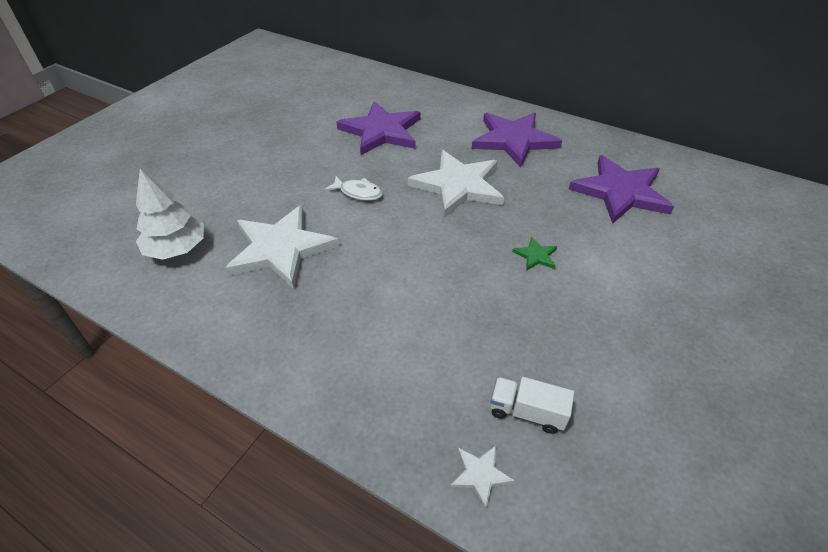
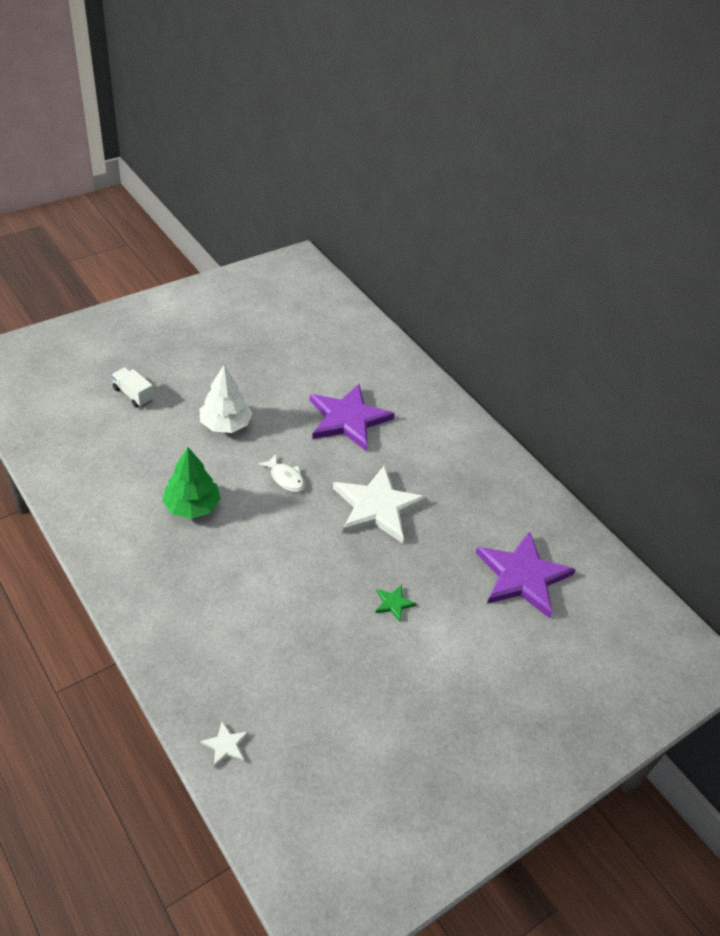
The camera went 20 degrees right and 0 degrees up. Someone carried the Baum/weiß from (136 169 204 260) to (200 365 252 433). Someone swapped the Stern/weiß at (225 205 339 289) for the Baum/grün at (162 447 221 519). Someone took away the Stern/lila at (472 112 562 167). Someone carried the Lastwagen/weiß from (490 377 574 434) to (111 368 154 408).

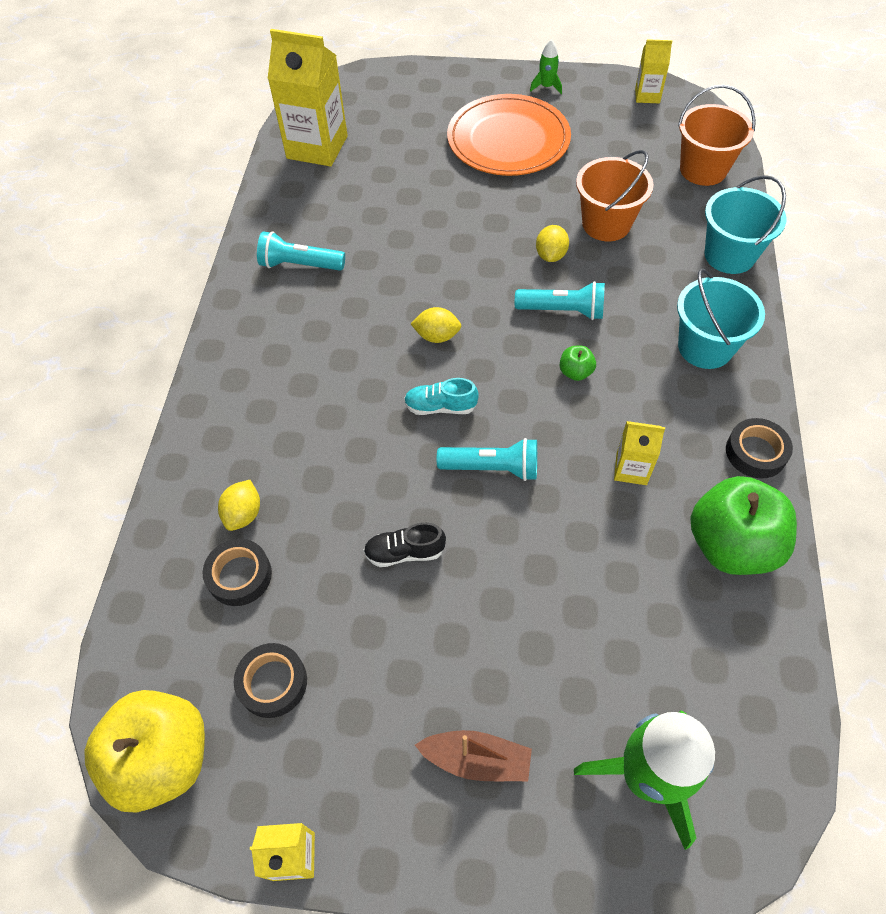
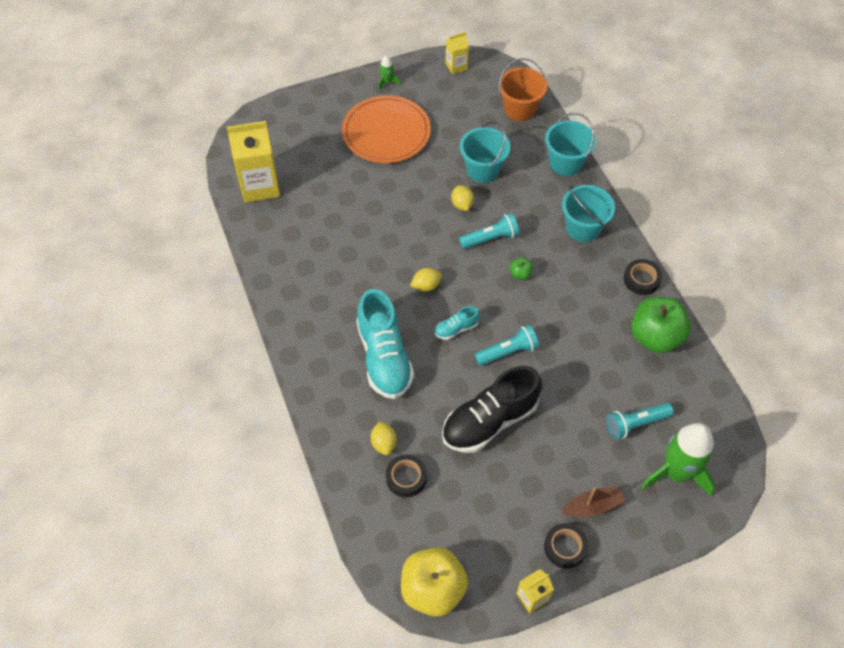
The camera went 30 degrees left and 0 degrees up. Someone carried the Klebeband/schwarz from (234 643 307 718) to (544 523 588 569). Someone carried the Taschenlampe/türkis from (257 231 345 271) to (607 403 673 439). Someone scaled the Schuh/schwarz at (363 522 446 567) by 2.20. Someone repainted the Eimer/orange at (576 150 653 241), which became the Eimer/türkis at (460 121 511 183). Someone took away the Getränkekarton/gelb at (614 421 665 485). Someone put down the Schuh/türkis at (357 289 414 399).

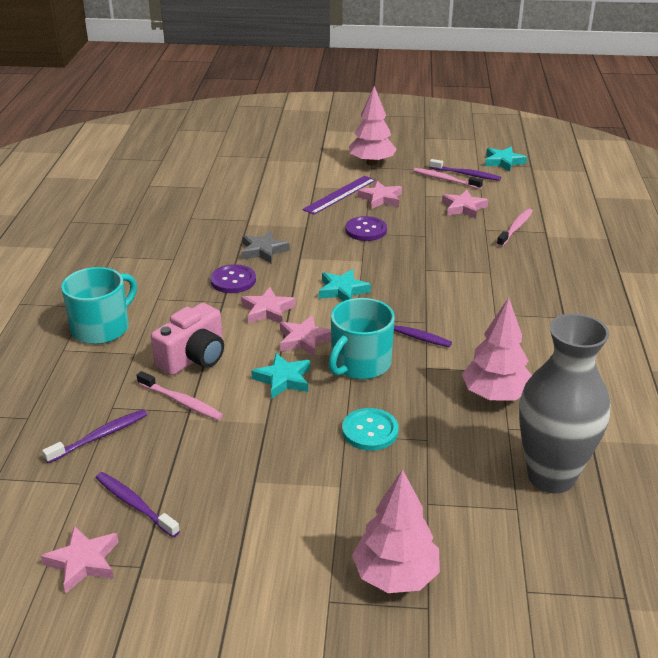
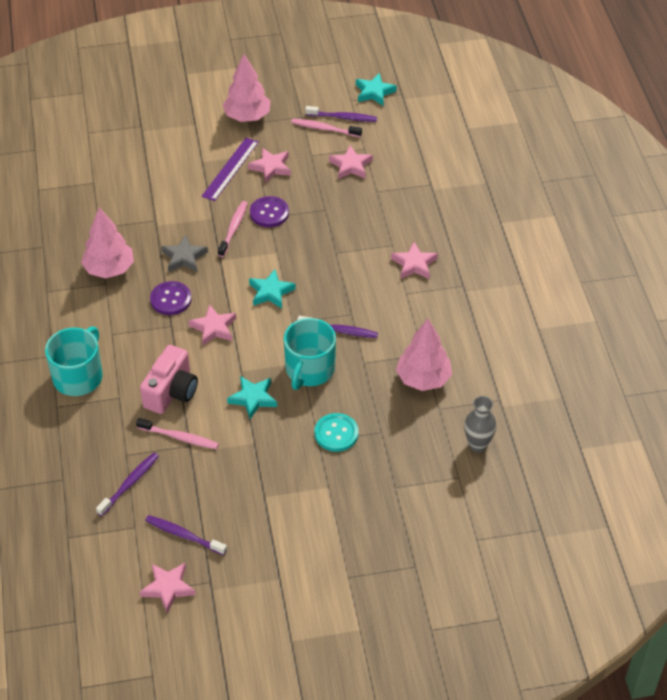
The camera went 15 degrees left and 15 degrees up. Someone carried the Stern/rosa from (280 315 331 357) to (391 242 438 279). Someone carried the Baum/rosa from (352 469 440 593) to (81 207 134 278). Someone carried the Zahnbürste/rosa from (497 209 533 247) to (218 201 248 257). Someone scaled the Vase/grau at (519 313 611 494) by 0.51.

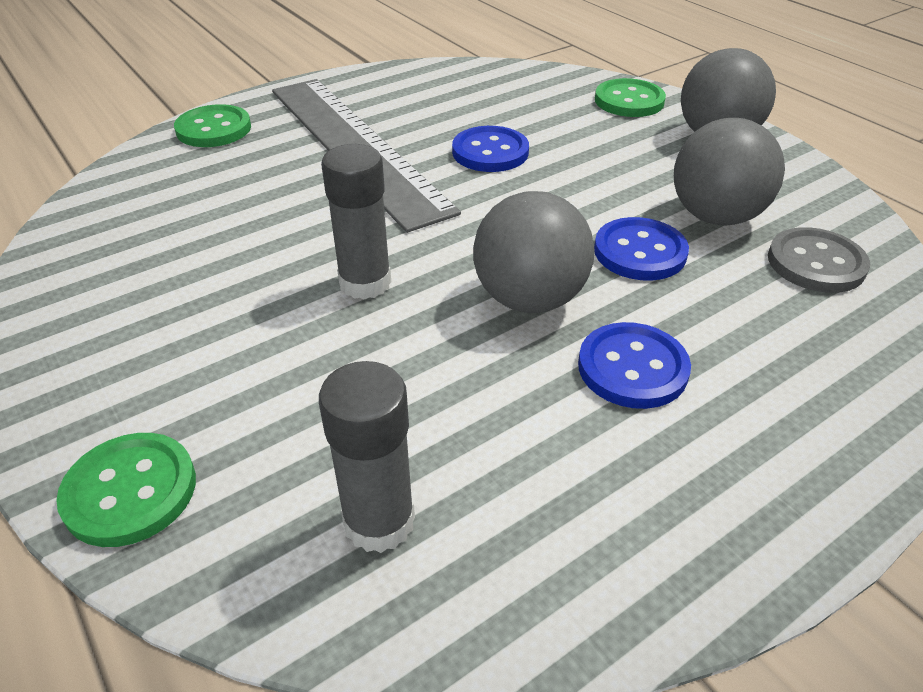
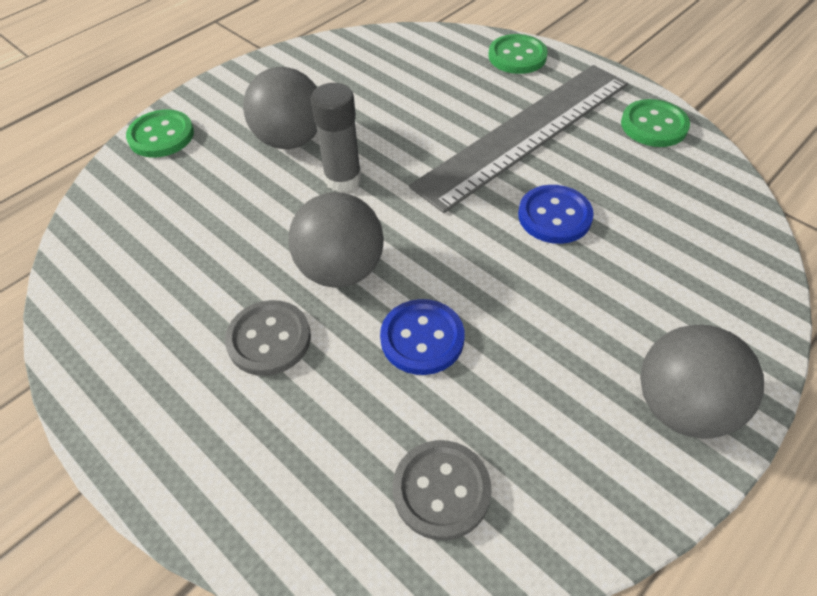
The camera went 80 degrees right and 10 degrees up. Someone took away the Klebestift/grau at (319 361 415 553). Someone repainted the Knopf/blau at (578 322 691 409), which became the Knopf/grau at (225 300 311 376). Someone carried the Knopf/grün from (595 78 666 117) to (621 99 690 147). Someone carried the Ball/grau from (674 118 785 225) to (243 67 317 149).

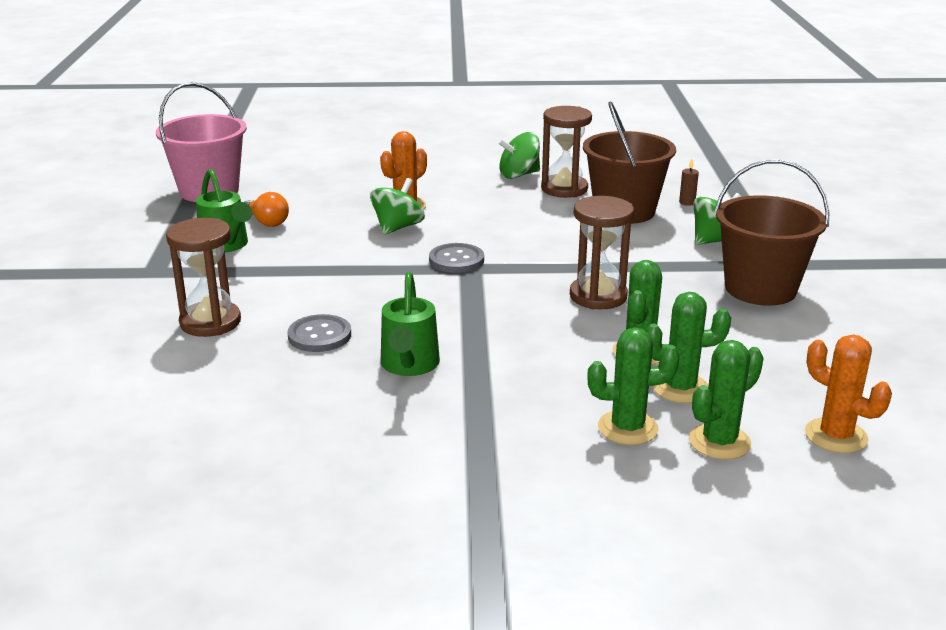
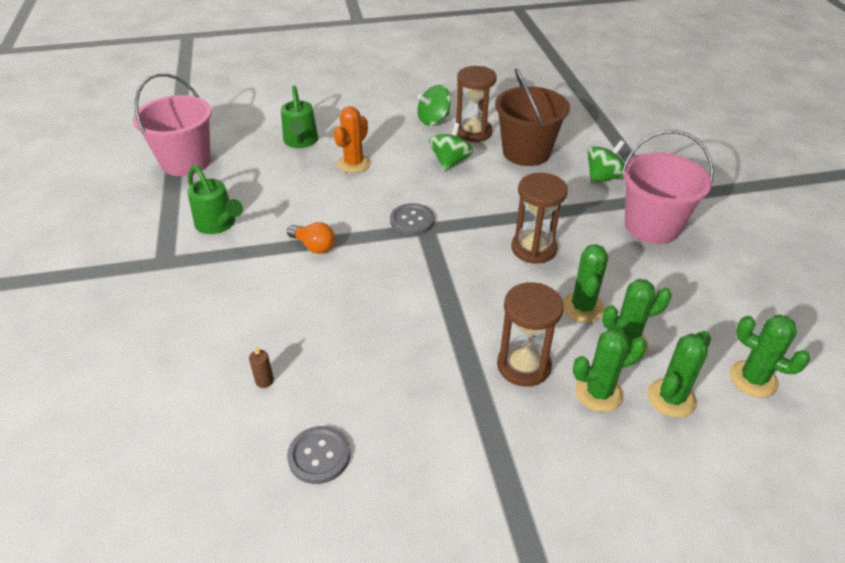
The camera went 10 degrees left and 15 degrees up. Someone carried the Sanduhr/braun from (166 218 241 337) to (497 282 564 387). Someone carried the Glühbirne/orange from (244 192 289 227) to (287 222 335 254). Someone carried the Knopf/grau from (288 314 351 352) to (287 426 350 484). Someone carried the Kreisel/grün from (370 178 425 235) to (429 123 473 171). Someone carried the Gießkanne/grün from (381 272 440 376) to (281 85 318 148). Someone carried the Kerze/braun from (679 159 699 206) to (249 346 274 388). Someone repainted the Eimer/braun at (715 159 830 306), which became the Eimer/rosa at (622 130 714 244). Someone repainted the Kaktus/orange at (805 334 892 454), which became the Kaktus/grün at (729 315 810 398).

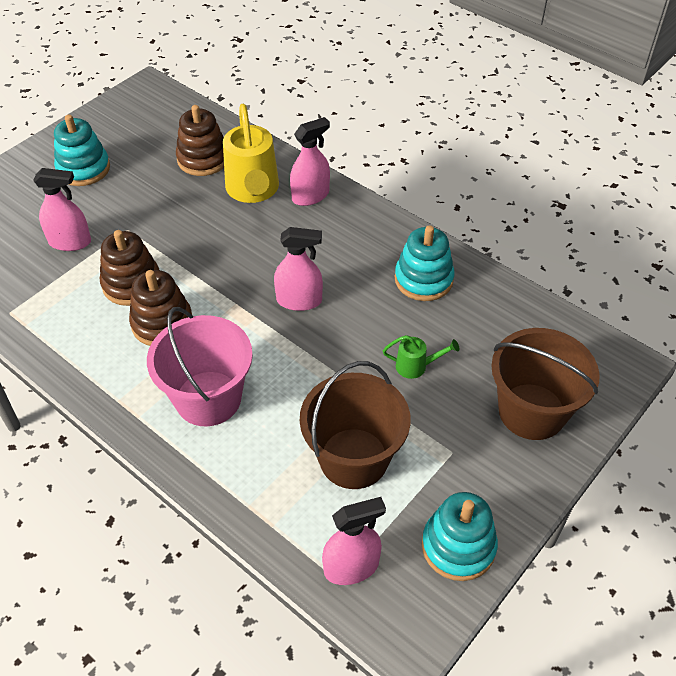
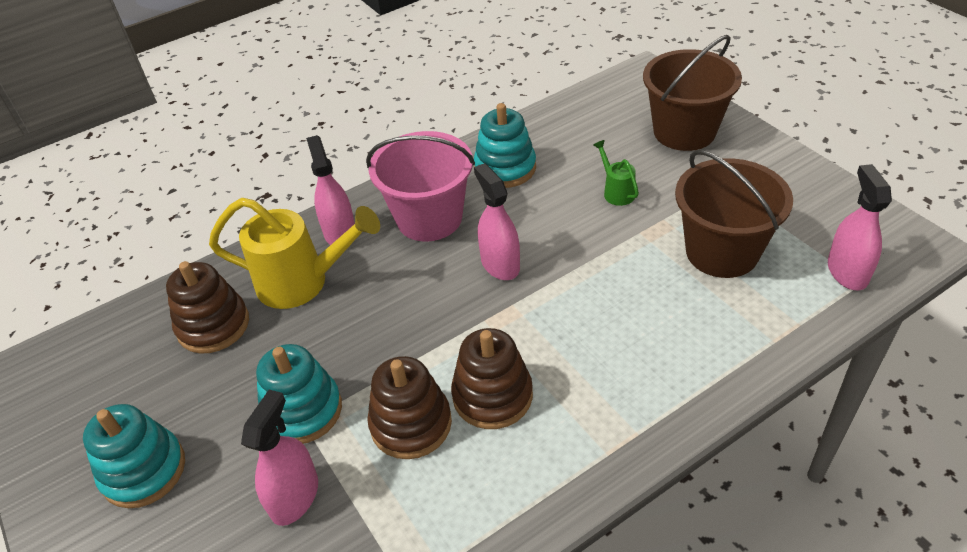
The camera went 70 degrees left and 5 degrees down. Someone carried the Eimer/rosa from (147 307 253 426) to (366 131 475 242). Someone rotated the Sprühflasche/rosa at (274 227 323 311) by 45 degrees counterclockwise. Someone rotated the Gießkanne/grün at (383 335 460 379) by 45 degrees counterclockwise. Someone carried the Stapelspielzeug/türkis from (422 492 498 581) to (256 344 342 444).

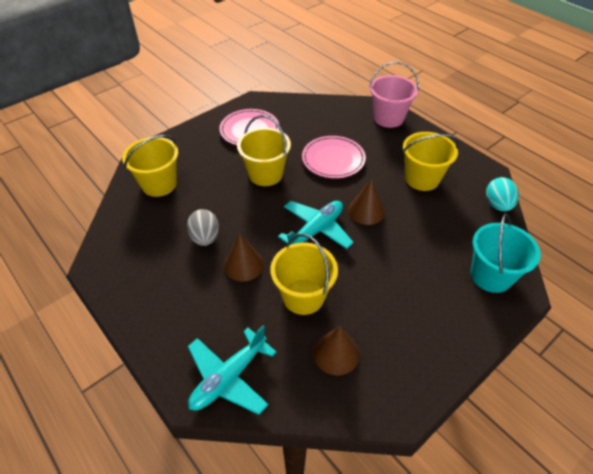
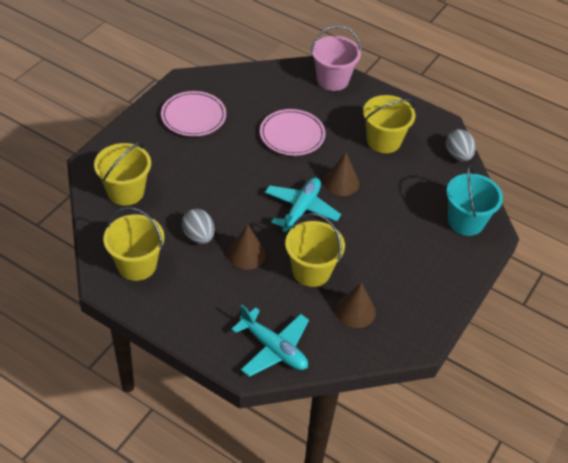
The camera went 20 degrees left and 0 degrees up. Someone rotated the Flugzeug/türkis at (188 326 276 415) by 75 degrees counterclockwise. Someone carried the Eimer/gelb from (237 115 291 186) to (103 207 164 281). Someone repainted the Ei/türkis at (486 177 519 211), which became the Ei/grau at (446 129 476 161).

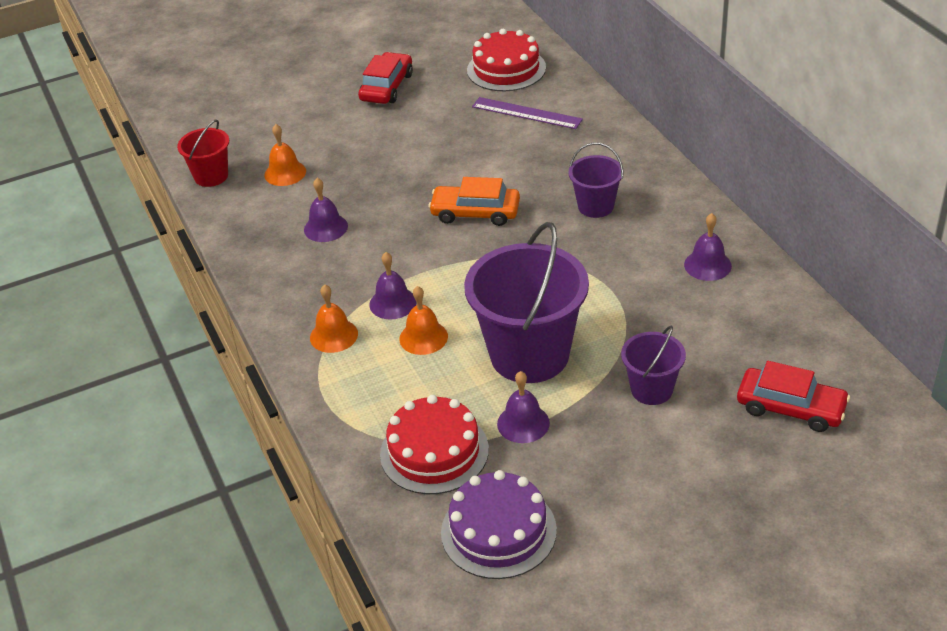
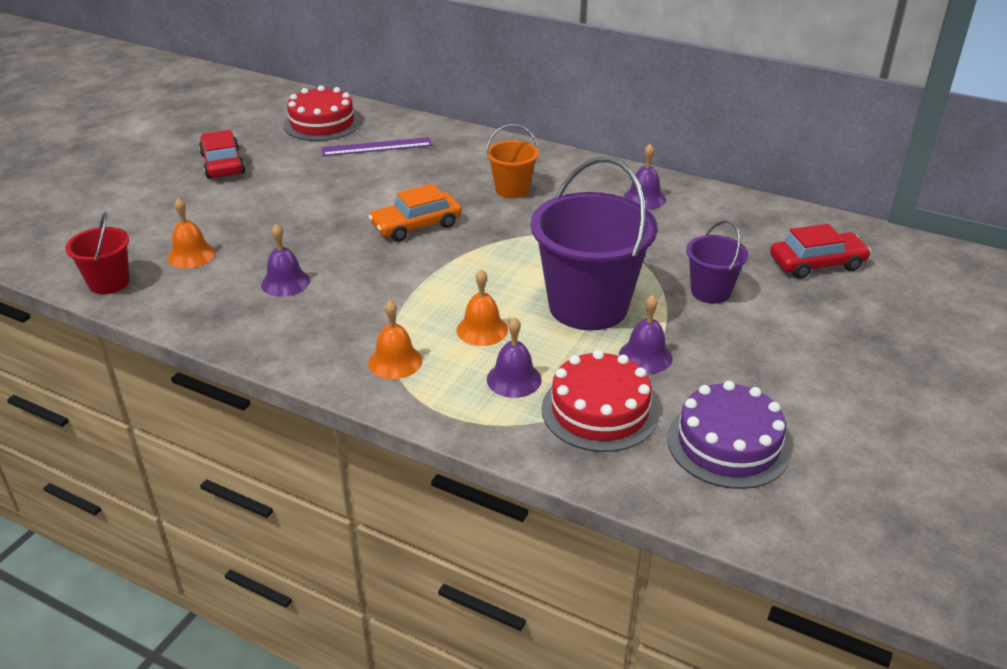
The camera went 40 degrees left and 5 degrees down. Someone carried the Glocke/lila from (369 252 417 319) to (487 317 542 398). Someone repainted the Eimer/lila at (568 142 624 218), which became the Eimer/orange at (486 124 539 198).

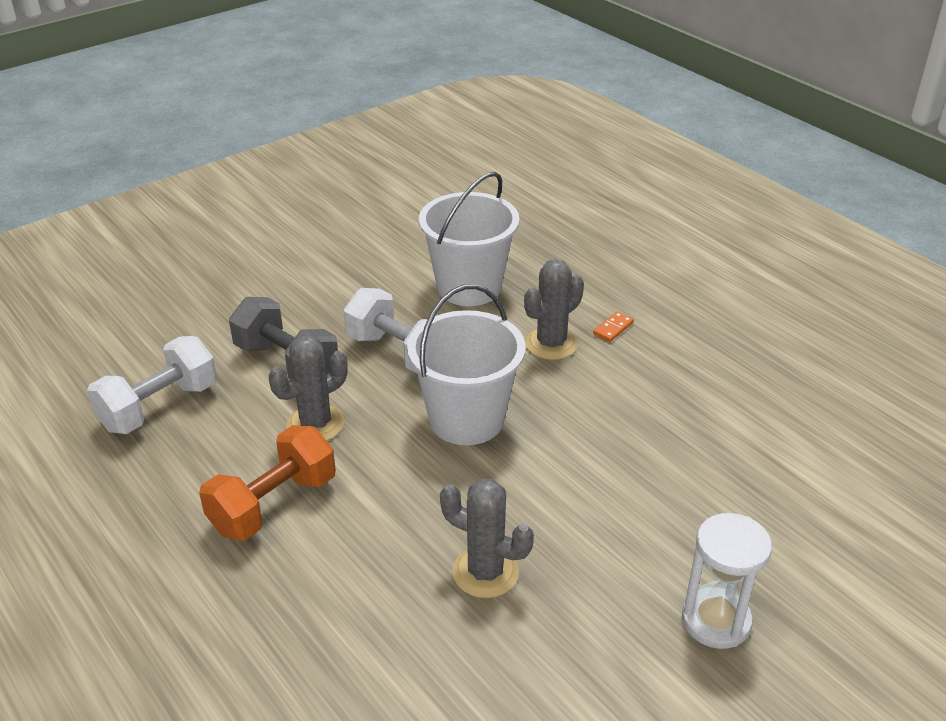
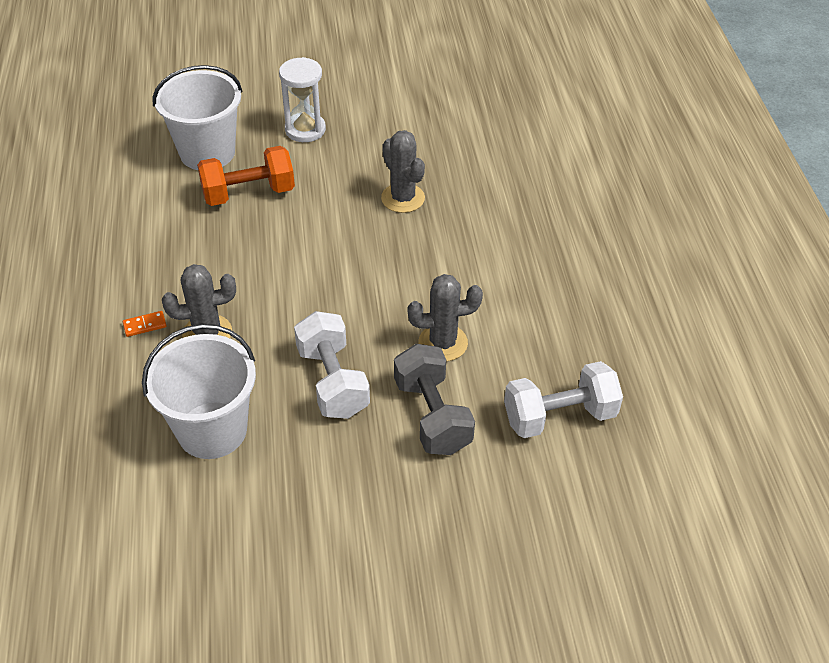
The camera went 150 degrees left and 10 degrees up. Someone carried the Hantel/orange from (199 425 336 541) to (197 146 295 206). Someone carried the Eimer/weiß from (407 284 526 445) to (153 65 243 170).

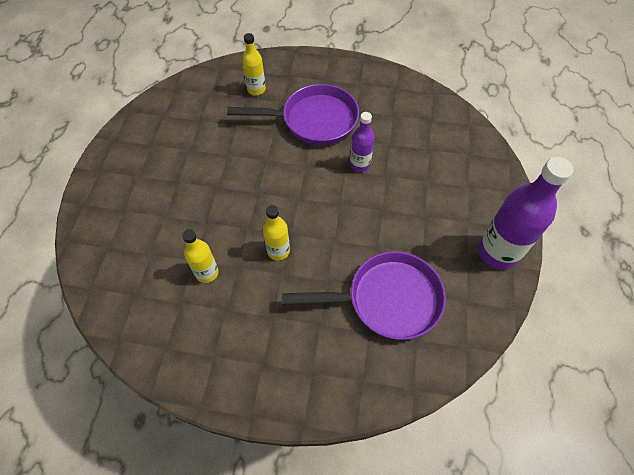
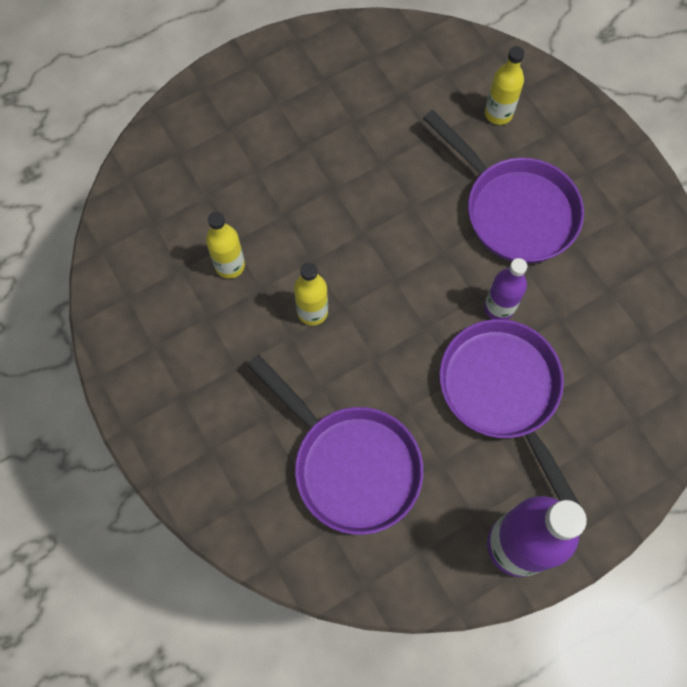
The camera went 50 degrees right and 10 degrees up. Someone put down the Pfanne/lila at (439 319 581 506).

